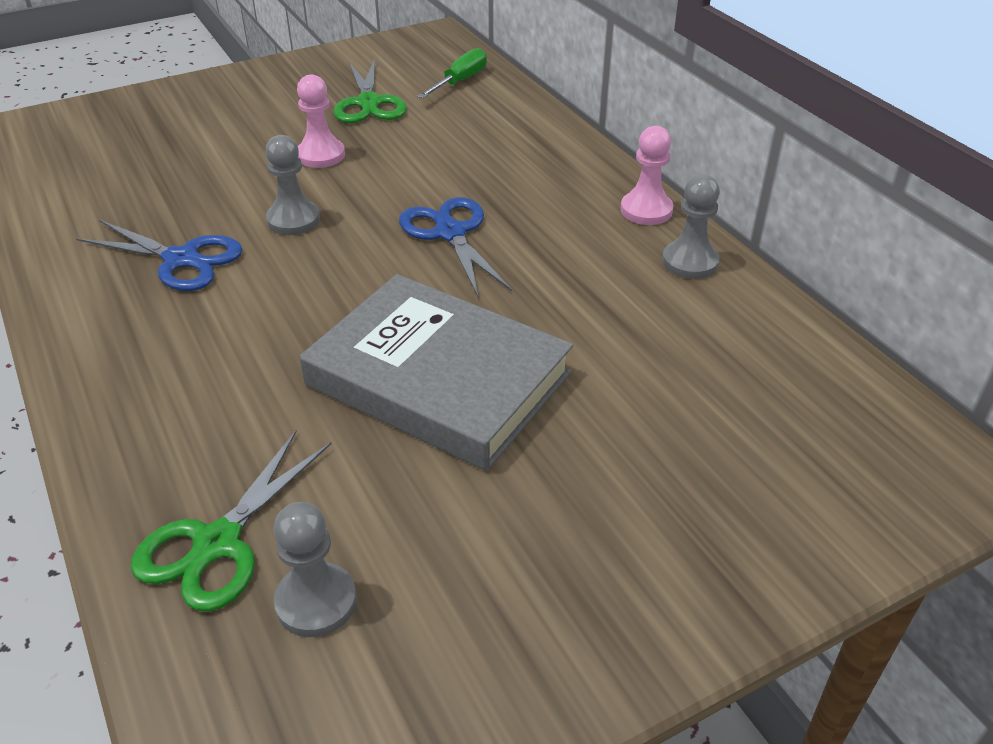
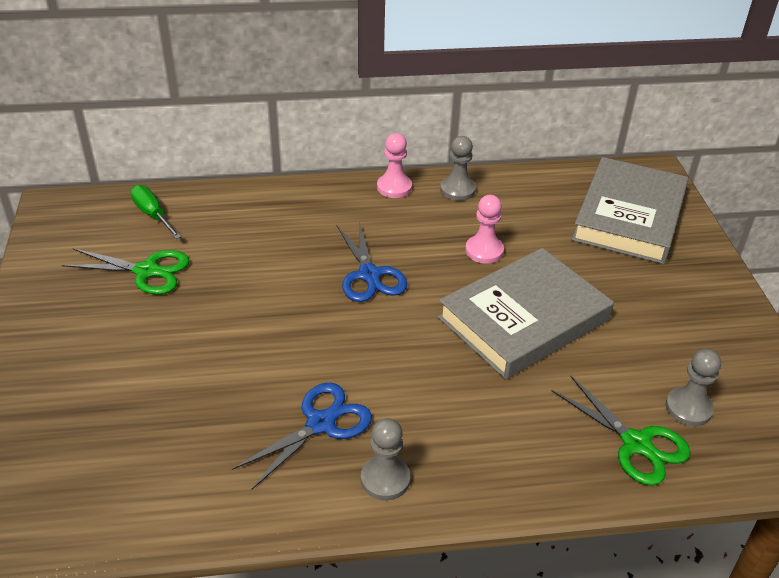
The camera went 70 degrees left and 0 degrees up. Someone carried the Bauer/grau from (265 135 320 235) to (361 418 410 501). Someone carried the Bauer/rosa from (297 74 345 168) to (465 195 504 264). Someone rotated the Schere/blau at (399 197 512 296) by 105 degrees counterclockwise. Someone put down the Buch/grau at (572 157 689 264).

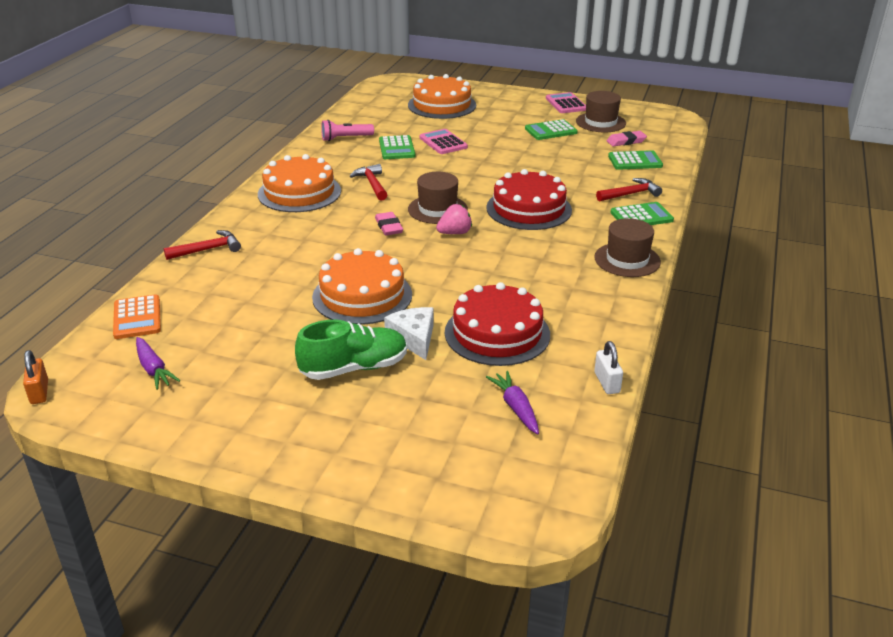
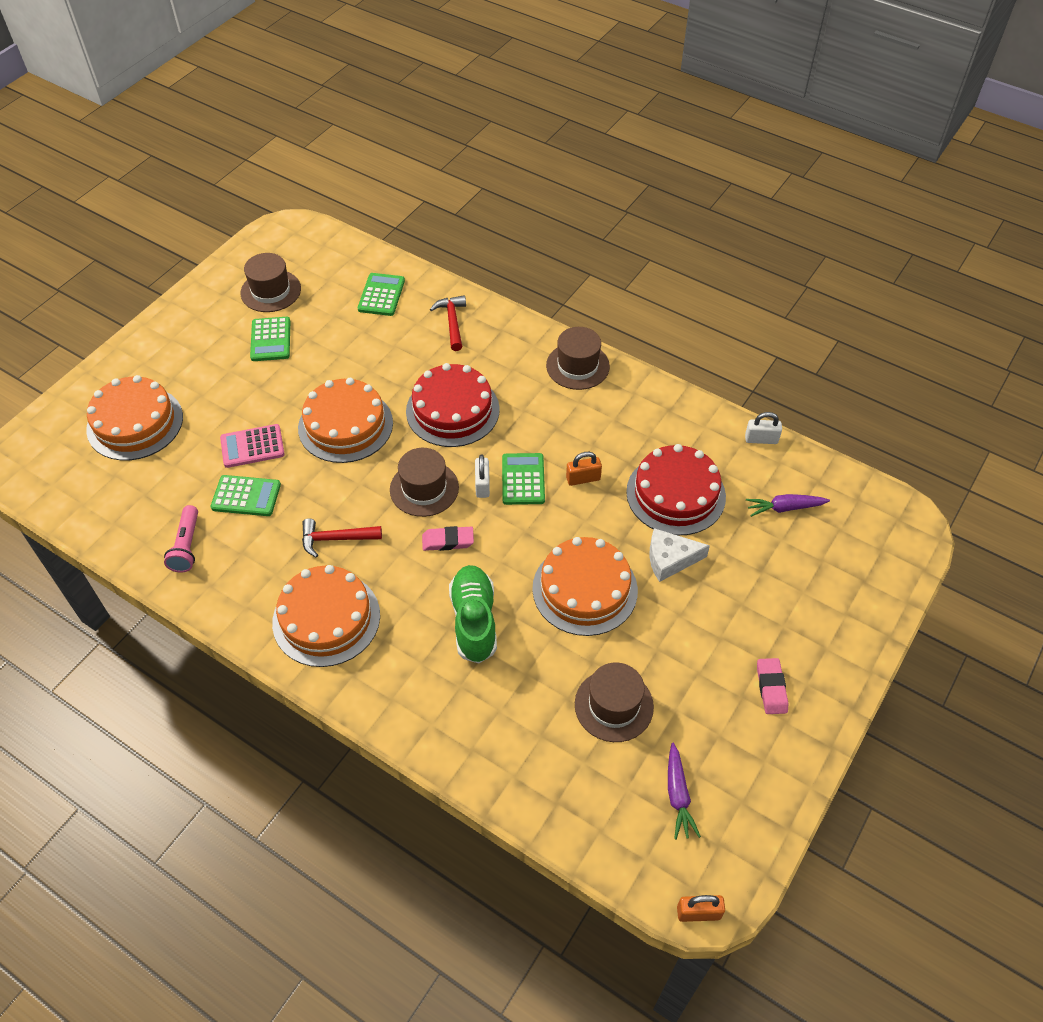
The camera went 75 degrees left and 20 degrees up. Someone took away the Taschenrechner/orange at (113 294 161 339). Someone rotated the Karotte/lila at (136 337 181 390) by 105 degrees clockwise. Someone took away the Hammer/rot at (164 230 241 260). Someone carried the Schuh/grün from (295 320 407 380) to (449 565 497 664). Someone swapped the Erdbeere/rosa at (436 204 472 234) for the Vorhängeschloss/weiß at (475 455 490 498). Someone took away the Taschenrechner/rosa at (546 92 586 113). Someone carried the Radiergummi/rosa from (607 131 647 146) to (757 658 788 714). Someone carried the Taschenrechner/grün from (610 202 674 225) to (502 453 545 505). Someone put down the Kuchen/orange at (298 378 393 463). Someone put down the Vorhängeschloss/orange at (566 452 602 486). Someone put down the Hut/braun at (575 662 654 742).

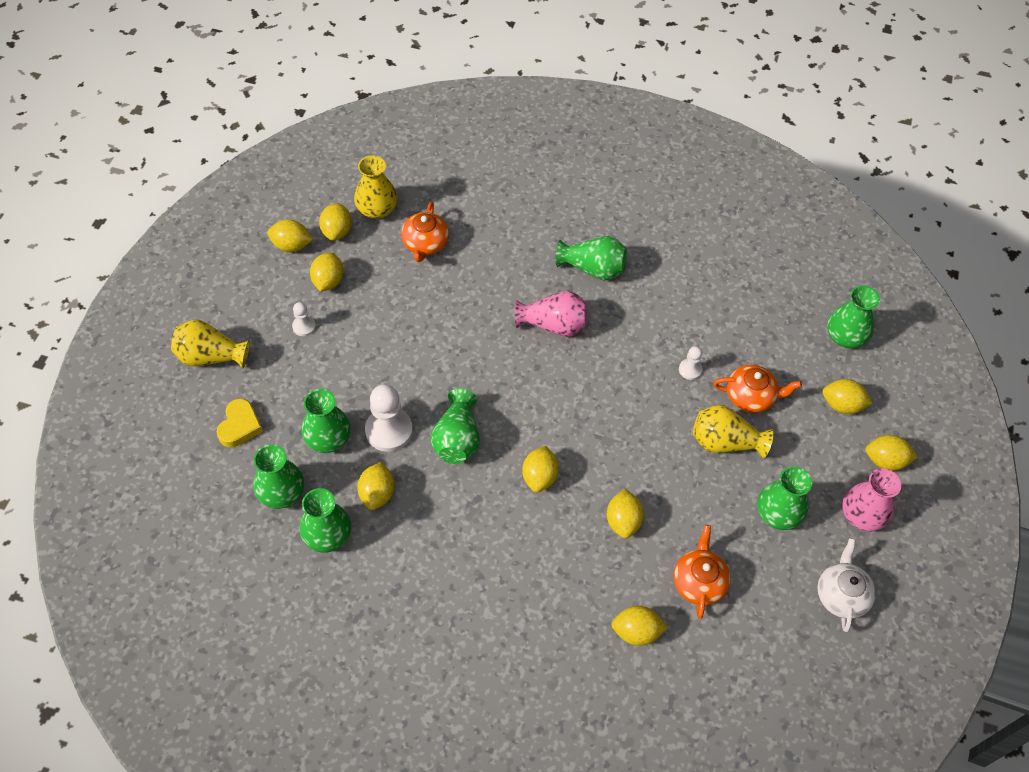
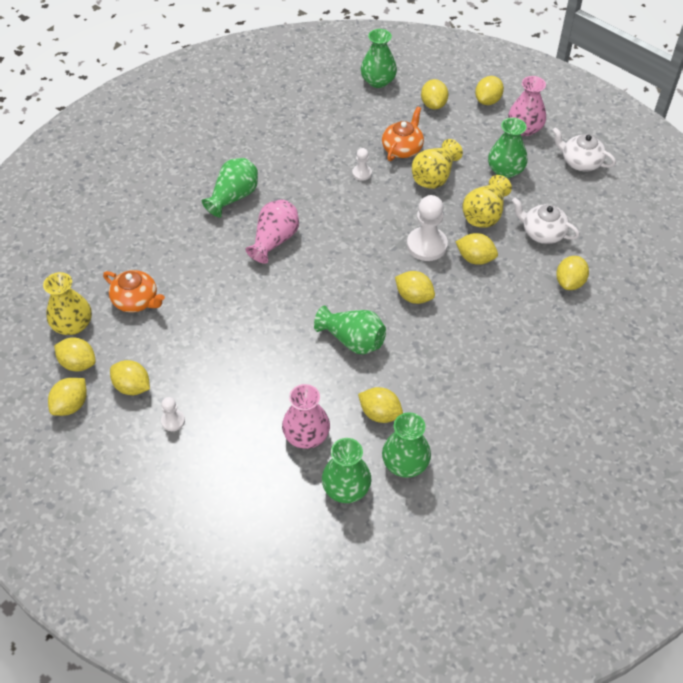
The camera went 65 degrees left and 5 degrees down. Someone carried the Vase/gelb from (171 320 250 368) to (462 175 512 228). Someone took away the Herz/gelb at (217 399 263 447). Someone repainted the Vase/grün at (301 389 351 453), which became the Vase/rosa at (282 384 330 449). Someone carried the Bauer/weiß from (365 384 413 452) to (407 195 448 261). Someone repainted the Teekanne/orange at (674 525 731 619), which became the Teekanne/weiß at (512 198 580 244). Someone rotated the Zitrone/gelb at (822 379 873 414) by 45 degrees counterclockwise.

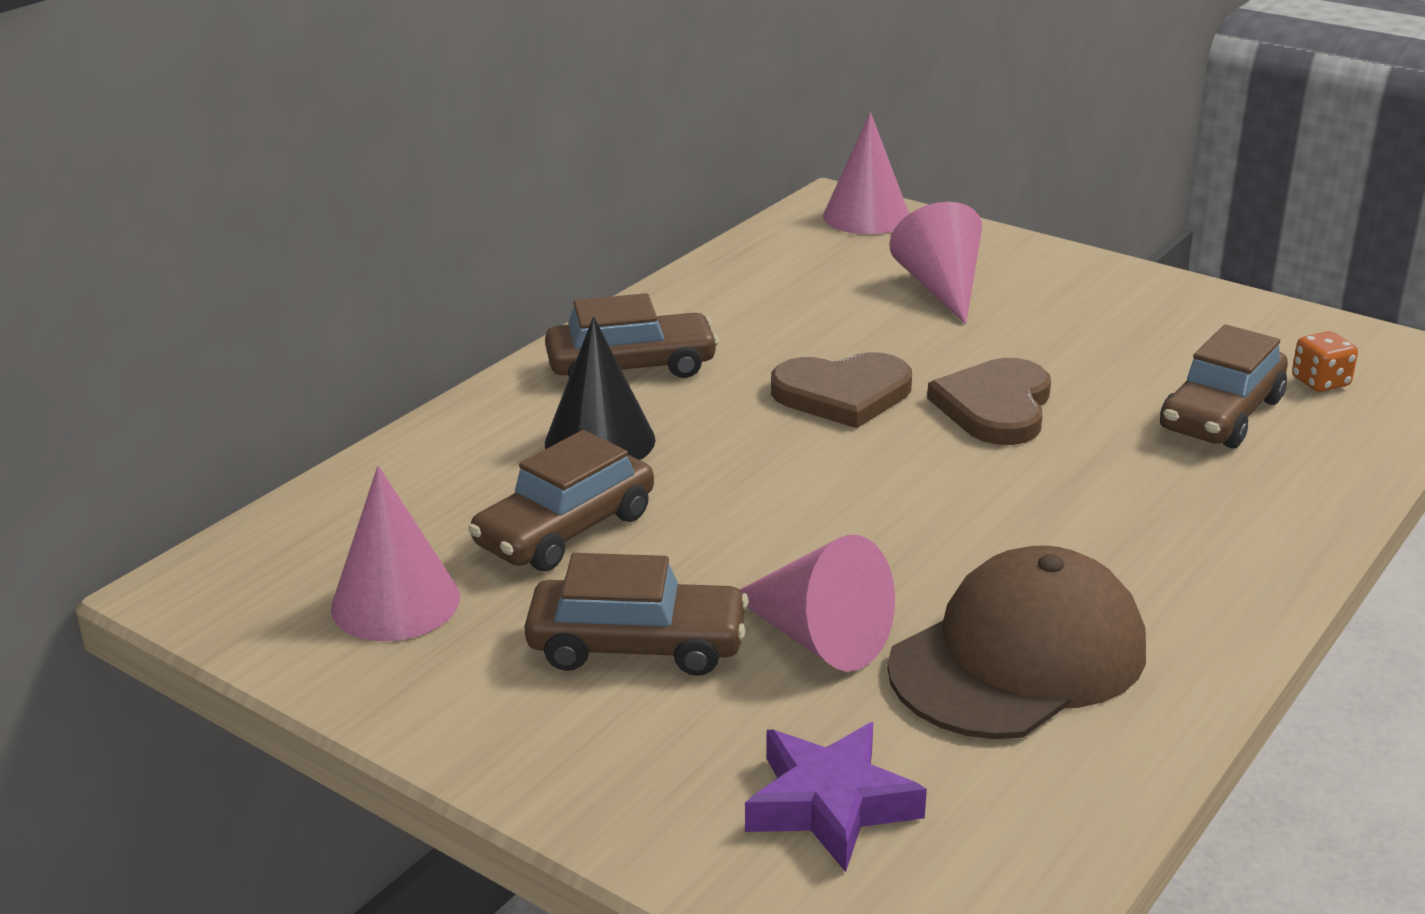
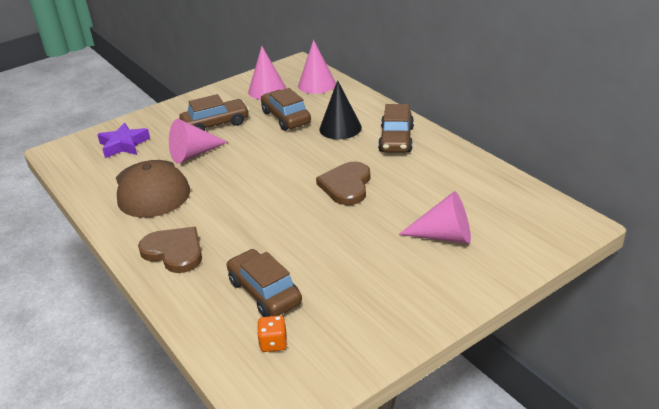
The camera went 110 degrees right and 5 degrees up. Someone rotated the Auto/braun at (524 553 749 676) by 135 degrees counterclockwise. Someone carried the Kegel/rosa from (823 112 909 234) to (298 40 336 94). Someone carried the Herz/braun from (927 358 1051 445) to (138 227 202 273).

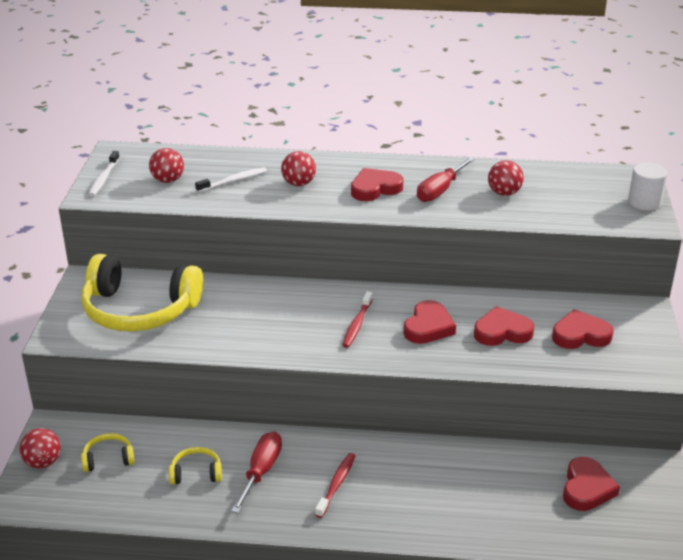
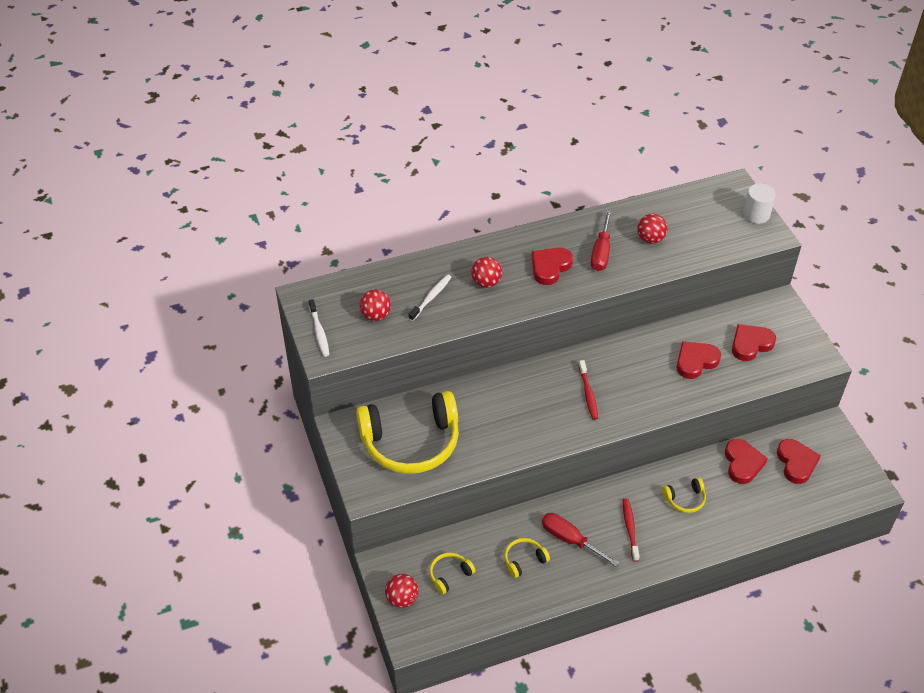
The camera went 25 degrees left and 15 degrees up. Someone rotated the Schraubenzieher/rot at (231 432 282 513) by 45 degrees counterclockwise. Someone carried the Herz/rot from (404 300 456 344) to (725 439 768 484). Someone put down the Kopfhörer/gelb at (662 478 706 513).

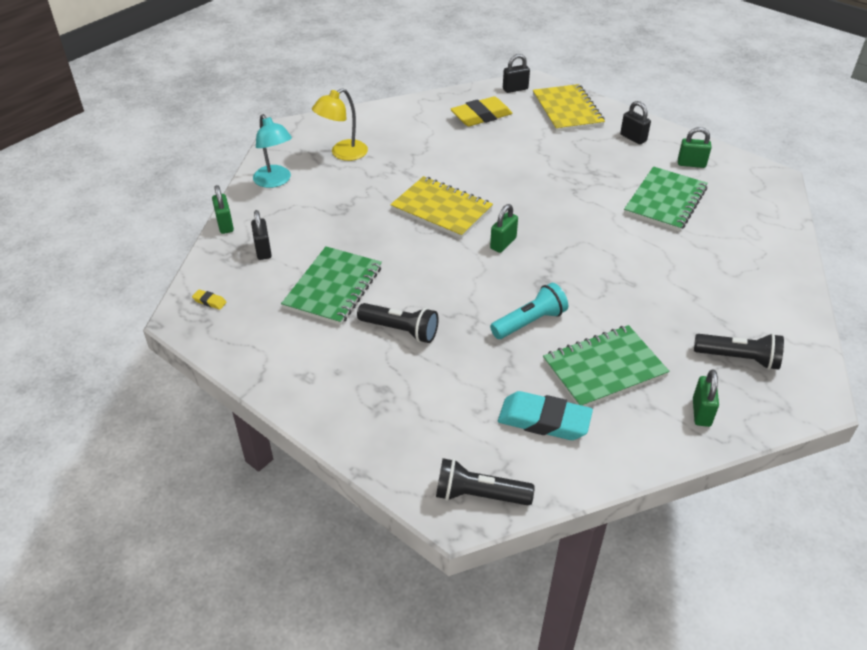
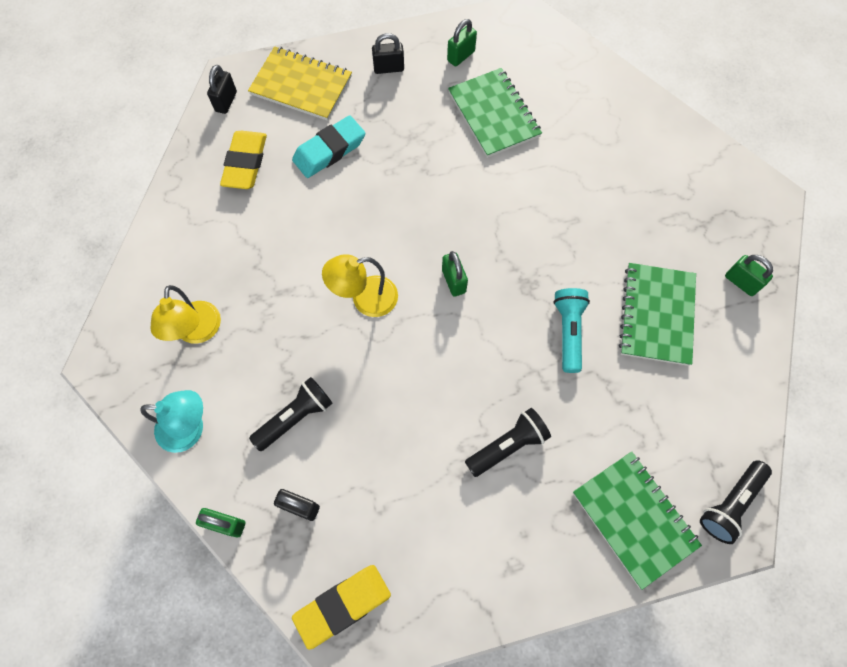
The camera went 55 degrees left and 25 degrees up. Someone scaled the Radiergummi/gelb at (192 289 227 310) by 2.39. Someone carried the Notizbuch/grün from (281 246 382 325) to (573 452 702 590). Someone swapped the Notizbuch/gelb at (390 176 493 239) for the Lampe/gelb at (322 254 398 317). Someone carried the Radiergummi/türkis from (498 391 593 440) to (292 115 365 178). Someone carried the Taschenlampe/schwarz from (694 333 784 370) to (249 377 333 451).

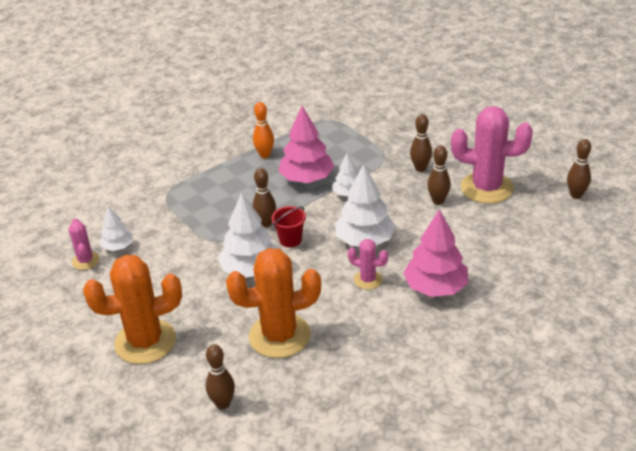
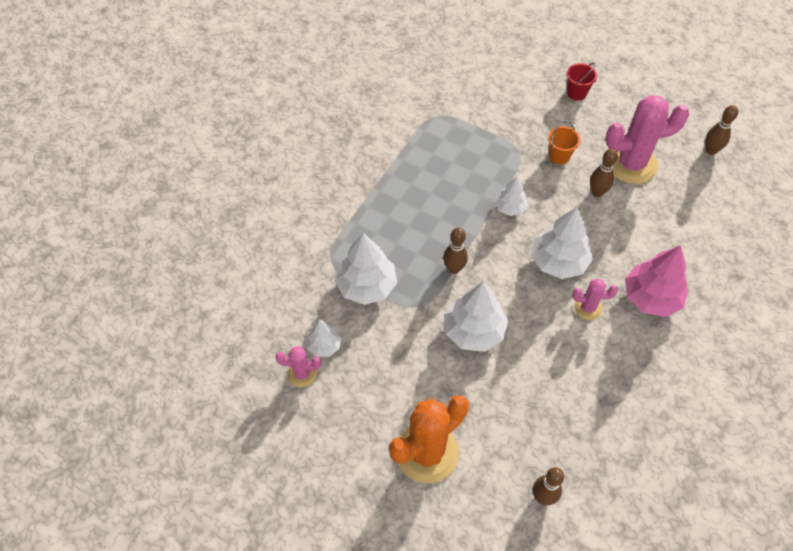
The camera went 25 degrees left and 20 degrees up. Someone rotated the Kaktus/rosa at (69 218 99 270) by 45 degrees counterclockwise. Someone took away the Kaktus/orange at (226 248 321 358). Someone took away the Bowlingkegel/orange at (253 102 274 158). Someone carried the Eimer/rot from (271 206 306 247) to (567 63 597 101). Someone took away the Baum/rosa at (278 106 335 183). Someone swapped the Bowlingkegel/braun at (410 114 432 172) for the Eimer/orange at (548 121 580 165). Someone put down the Baum/weiß at (335 233 397 305).

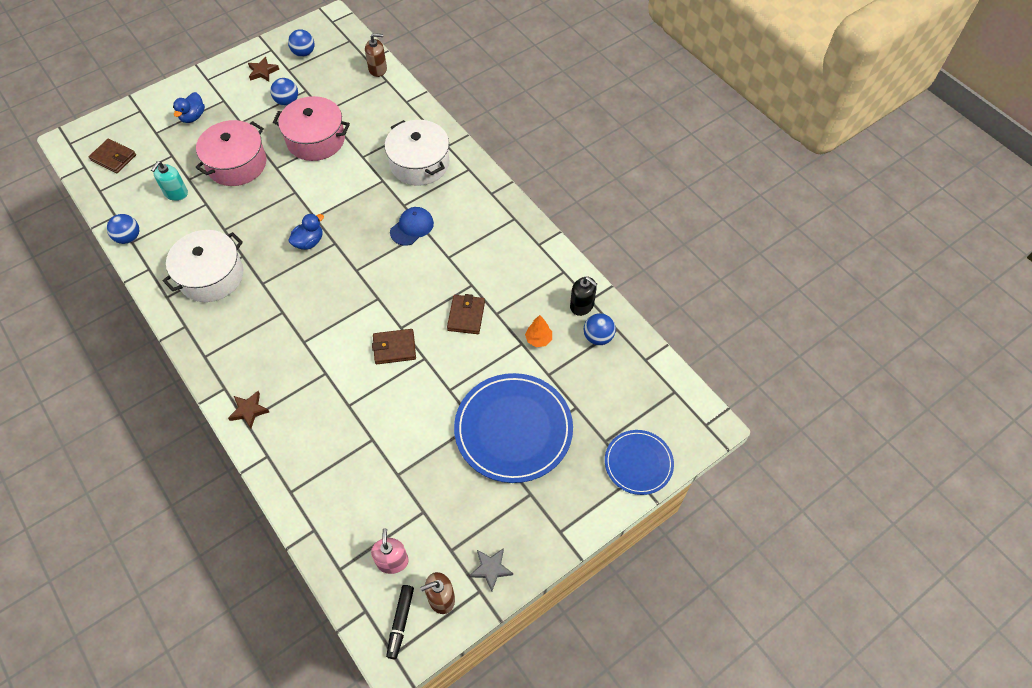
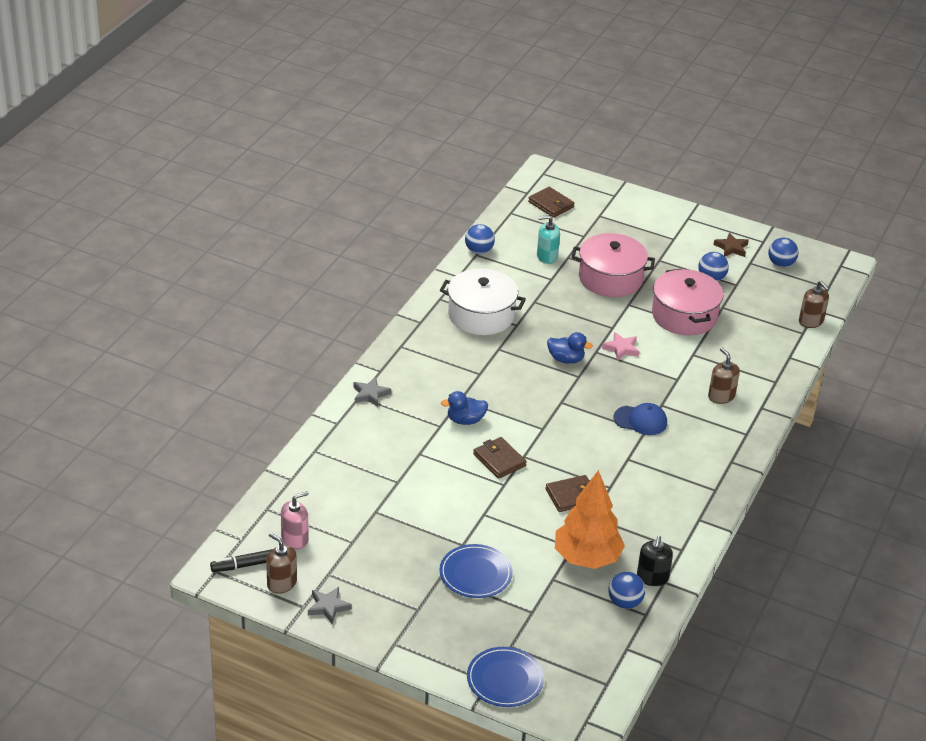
The camera went 60 degrees right and 20 degrees down. Someone rotated the Geldbörse/braun at (89 139 136 173) by 45 degrees counterclockwise. Someone carried the Ente/blau from (173 92 205 123) to (441 391 488 425). Someone repainted the Stern/braun at (228 391 269 428), which became the Stern/grau at (353 377 391 407). Someone swapped the Kochtopf/weiß at (385 120 449 186) for the Seifenspender/braun at (708 348 740 404). Someone scaled the Teller/blau at (454 373 573 483) by 0.57. Someone scaled the Baum/orange at (525 315 552 347) by 2.26. Someone put down the Stern/rosa at (602 332 639 361).

